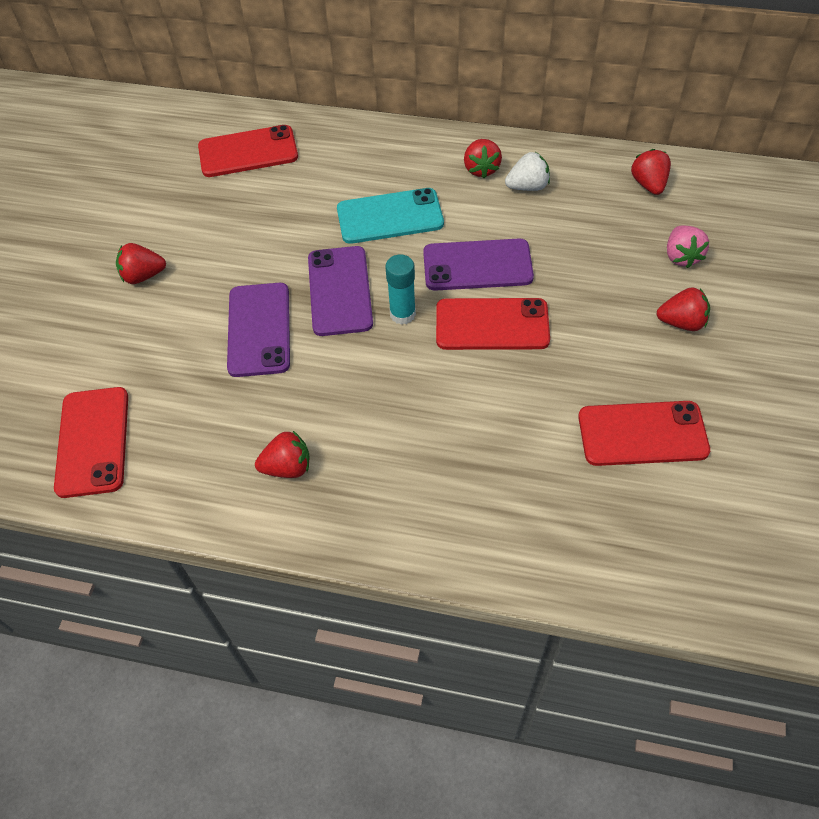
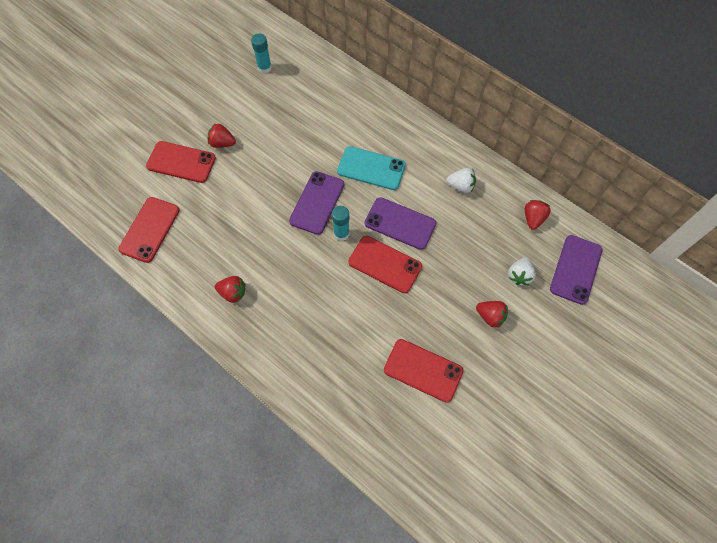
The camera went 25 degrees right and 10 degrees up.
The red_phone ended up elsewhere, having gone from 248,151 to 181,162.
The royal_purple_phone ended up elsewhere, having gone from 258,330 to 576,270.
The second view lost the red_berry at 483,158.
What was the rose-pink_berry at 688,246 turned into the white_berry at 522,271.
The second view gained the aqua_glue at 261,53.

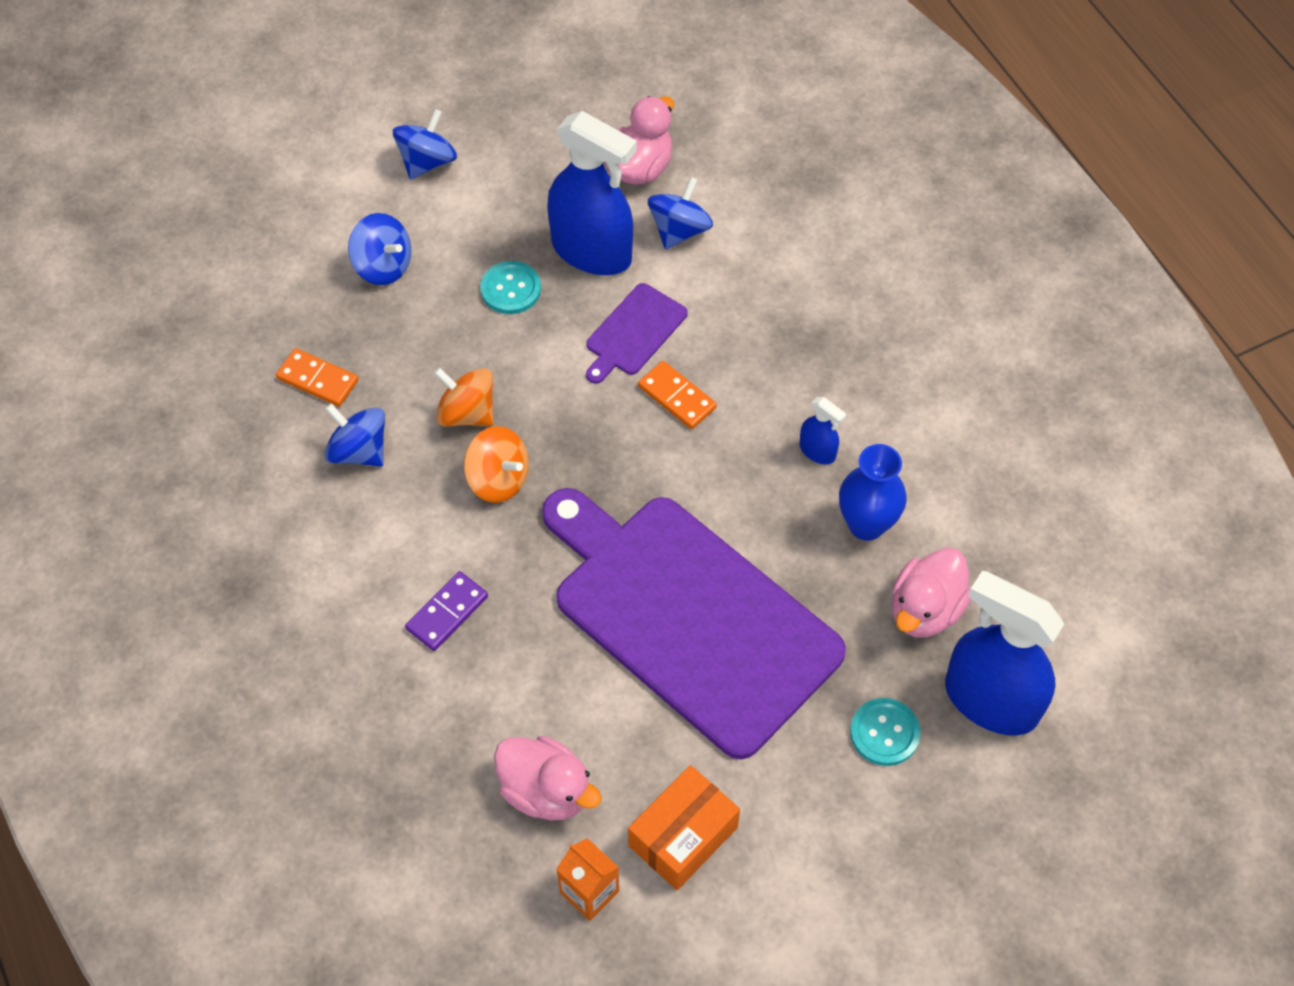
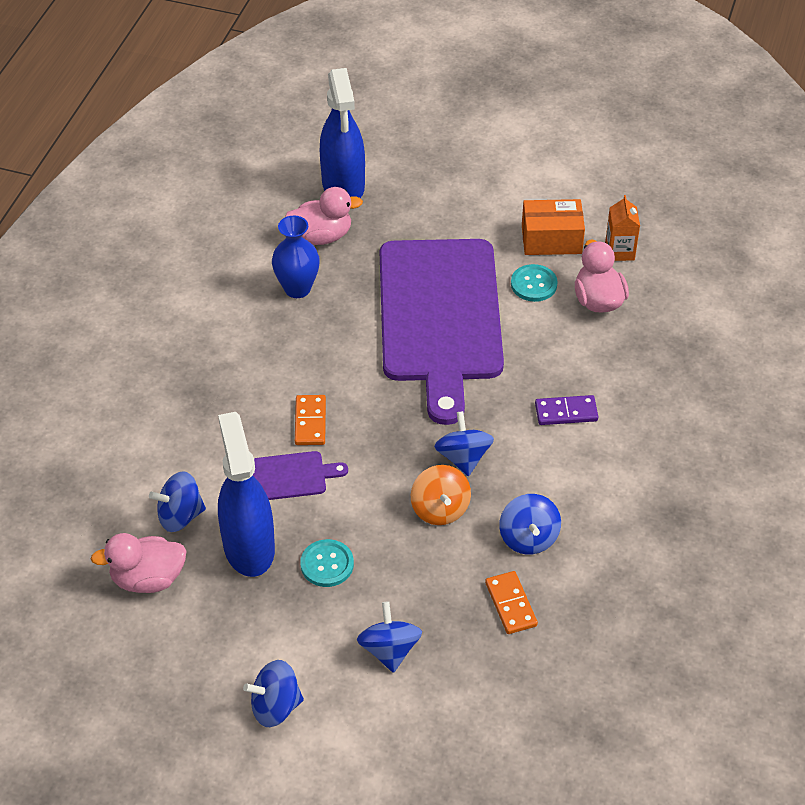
The camera went 135 degrees left and 10 degrees down.
What was the bright_orange_toy_top at 496,464 turned into the blue_toy_top at 464,443.
The second view lost the blue_spray_cleaner at 823,430.
The aqua_shirt_button ended up elsewhere, having gone from 885,732 to 534,283.

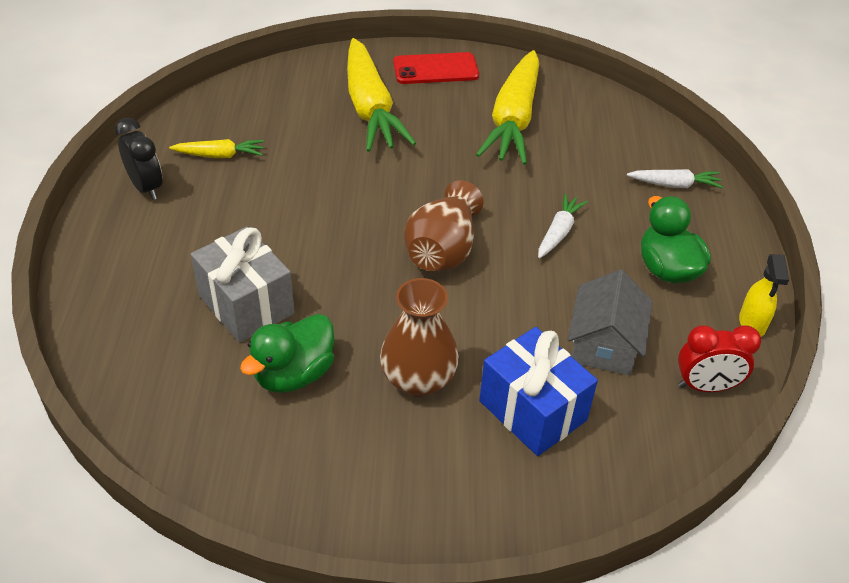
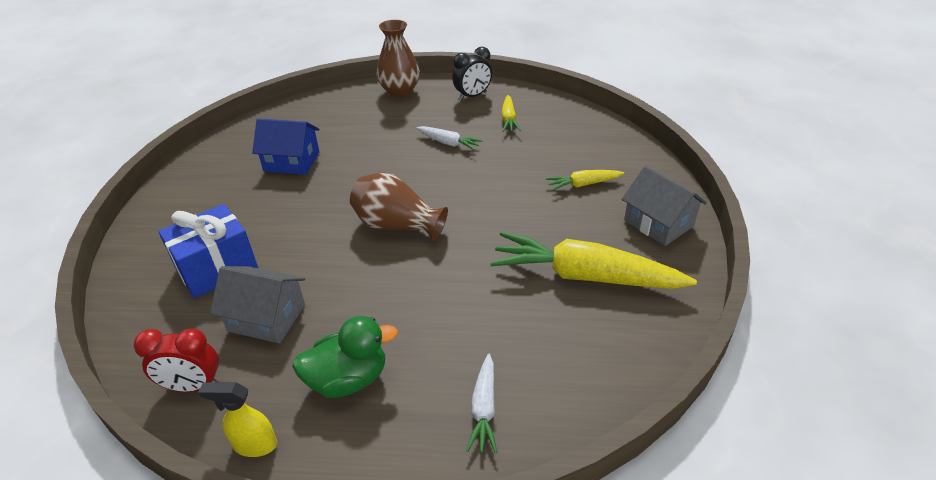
The camera went 95 degrees right and 5 degrees down.
The second view lost the gray_wrapped_gift at 243,285.
Where the leaf-green_rubber_duck stood at 287,353, the blue_cottage came to stand at 285,146.
The size of the yellow_carrot at 381,95 changed by a factor of 0.48.
The russet_vase ended up elsewhere, having gone from 419,337 to 398,58.
Where the red_phone stood at 436,68, the gray_cottage came to stand at 664,206.
The white_carrot ended up elsewhere, having gone from 563,225 to 450,138.
The red_bedside_clock at 719,358 ended up facing another way, 90 degrees counterclockwise from before.

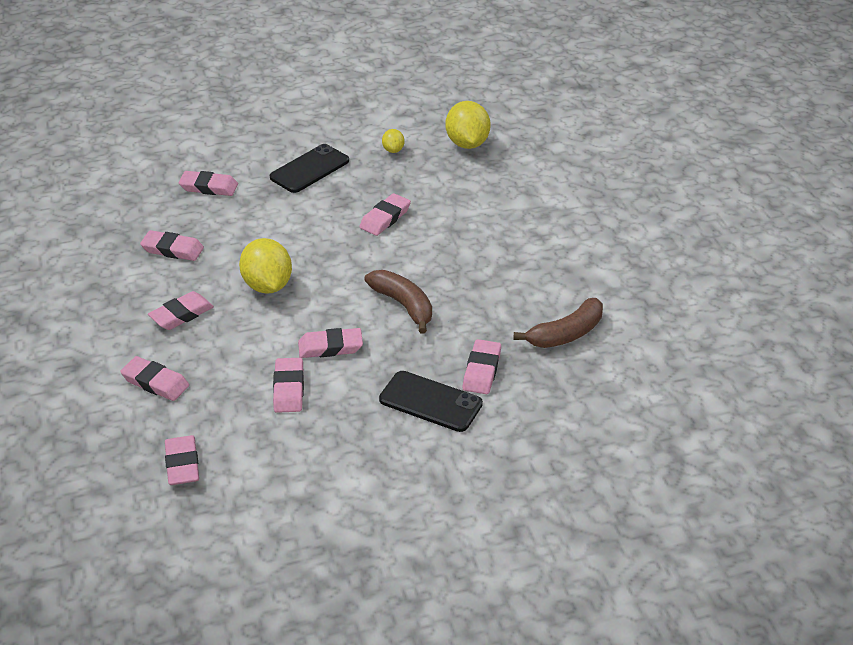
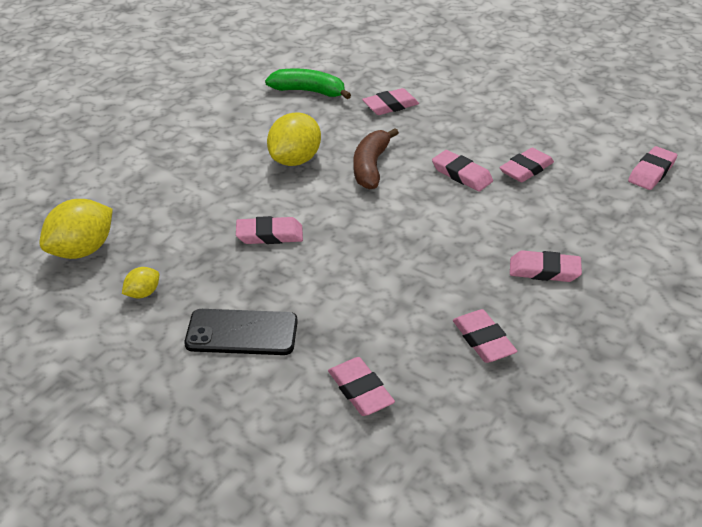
The camera went 130 degrees left and 0 degrees up.
The second view lost the rose-pink_pencil_eraser at 154,378.
The yellow_citrus_fruit ended up elsewhere, having gone from 265,266 to 294,139.
The second view lost the ebony_phone at 431,401.
What was the russet_banana_fruit at 558,323 turned into the leaf-green_banana_fruit at 308,83.

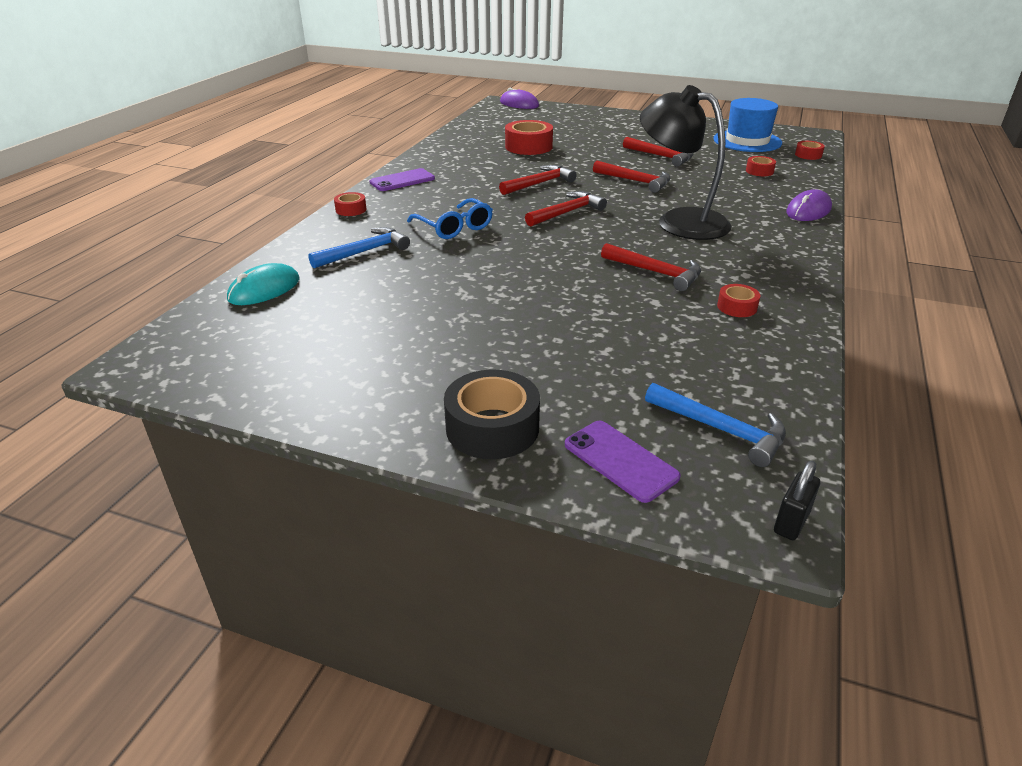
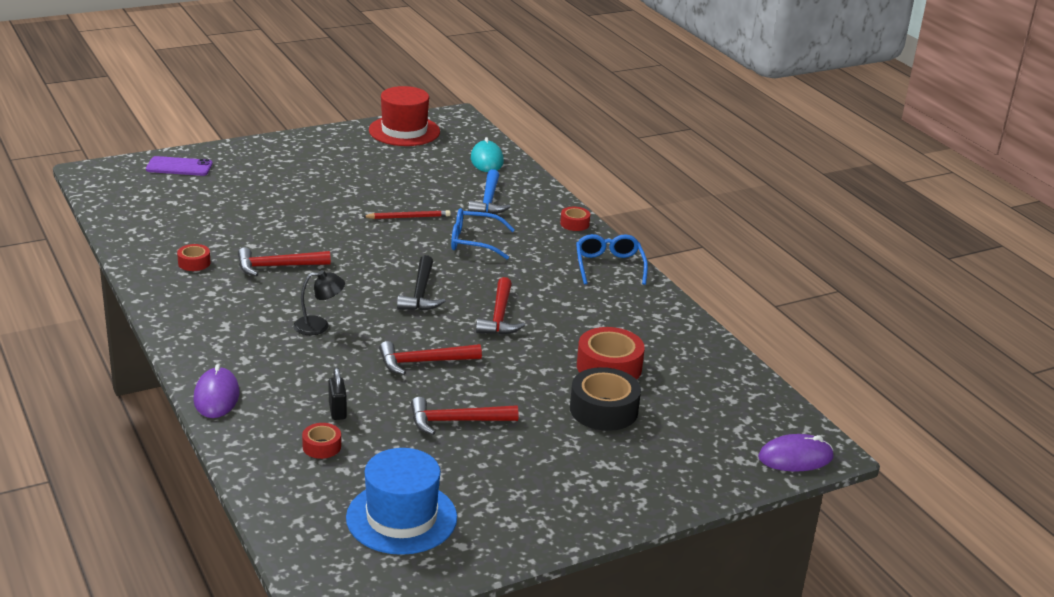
The camera went 130 degrees right and 5 degrees down.
Where the royal_purple_phone stood at 402,179, the blue_eyeglasses came to stand at 612,259.
The ebony_roll_of_tape ended up elsewhere, having gone from 492,414 to 605,399.
What was the red_hammer at 566,209 turned into the ebony_hammer at 421,283.
The size of the ebony_desk_lamp at 685,162 changed by a factor of 0.46.
The second view lost the blue_hammer at 715,425.
The ebony_lock ended up elsewhere, having gone from 797,500 to 337,394.
The second view lost the red_roll_of_tape at 810,150.
The second view gained the red_pencil at 406,214.
The second view gained the red_tall_hat at 404,116.

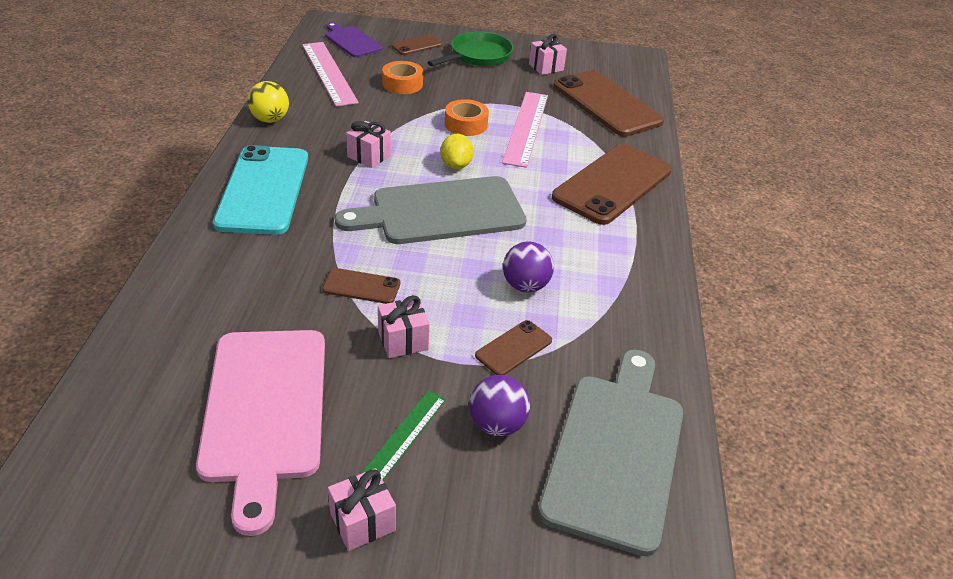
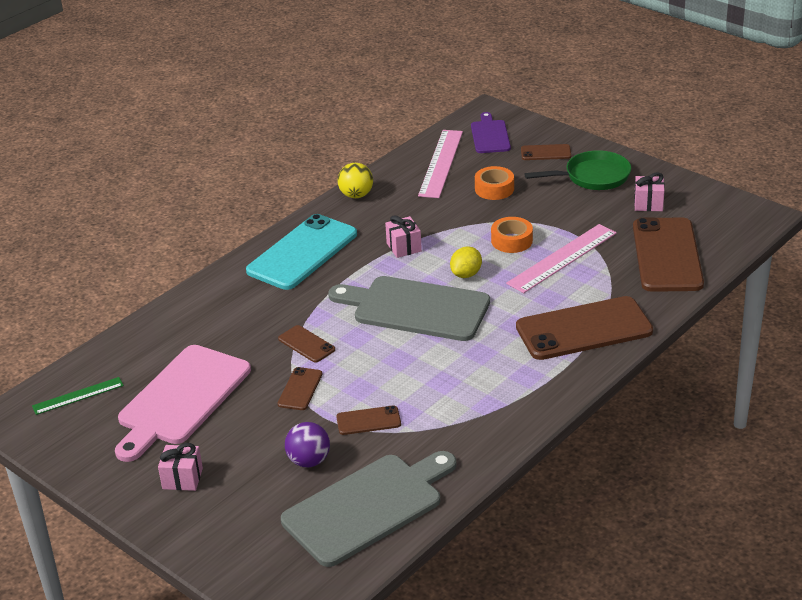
The camera went 40 degrees right and 5 degrees down.
The leaf-green_ruler ended up elsewhere, having gone from 403,435 to 78,396.
Where the rose-pink_wrapped_gift stood at 404,326, the russet_phone came to stand at 300,388.
The second view lost the royal_purple_ball at 528,266.

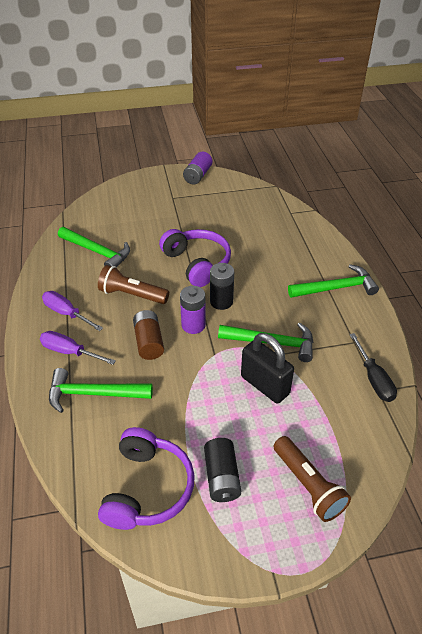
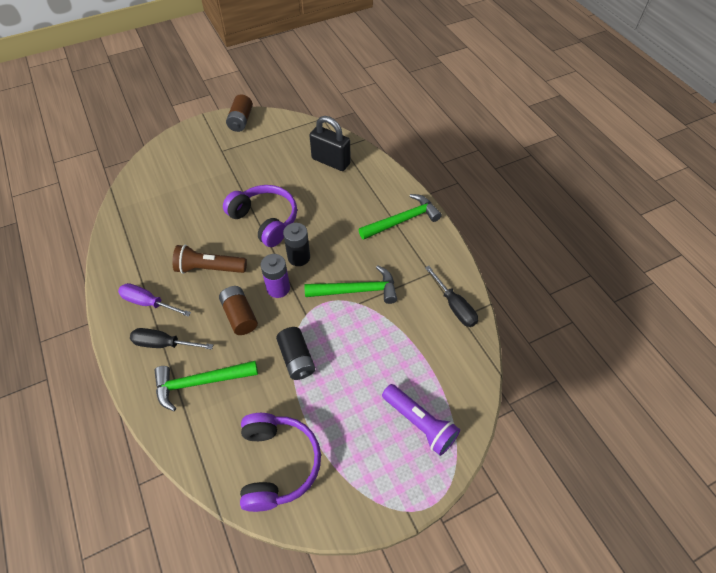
The camera went 15 degrees left and 10 degrees up.
What was the royal_purple_hand_screwdriver at 78,348 turned into the ebony_hand_screwdriver at 171,339.
The second view lost the leaf-green_hammer at 94,247.
What was the royal_purple_power_cell at 197,168 turned into the russet_power_cell at 239,113.
The ebony_power_cell ended up elsewhere, having gone from 222,470 to 295,353.
The ebony_lock ended up elsewhere, having gone from 267,368 to 330,143.
What was the russet_flashlight at 312,479 turned into the royal_purple_flashlight at 421,420.

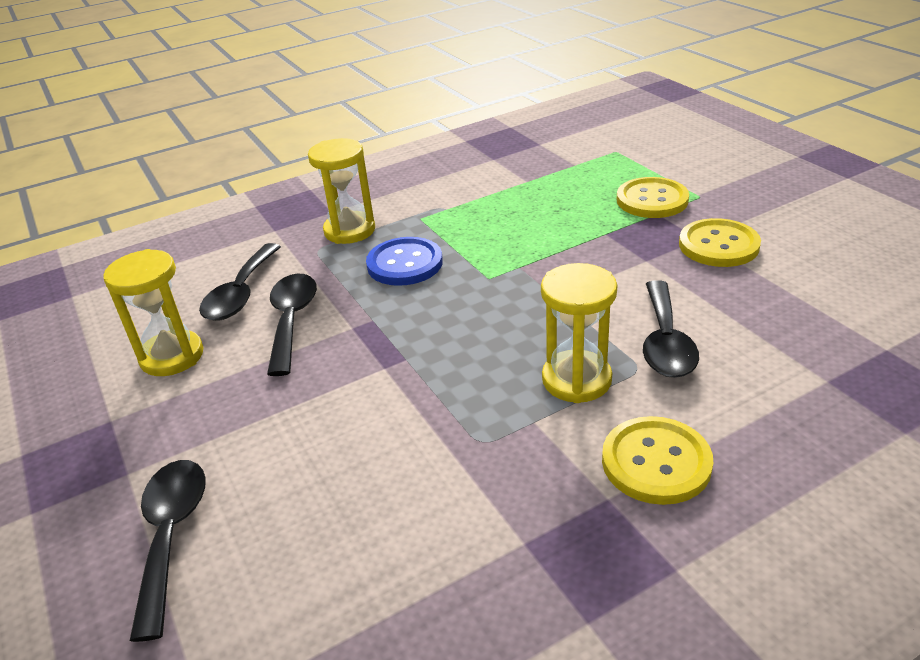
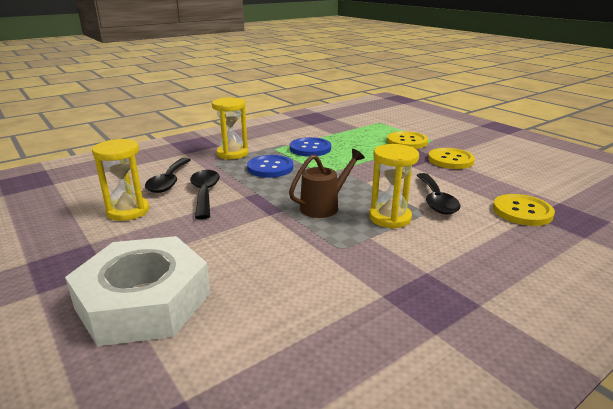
The camera went 10 degrees left and 10 degrees down.
Where the ebony_spoon stood at 168,551, the white_hex_nut came to stand at 138,291.
The yellow_shirt_button ended up elsewhere, having gone from 657,460 to 524,210.
The second view gained the russet_sprinkling_can at 327,183.
The second view gained the blue_shirt_button at 310,146.

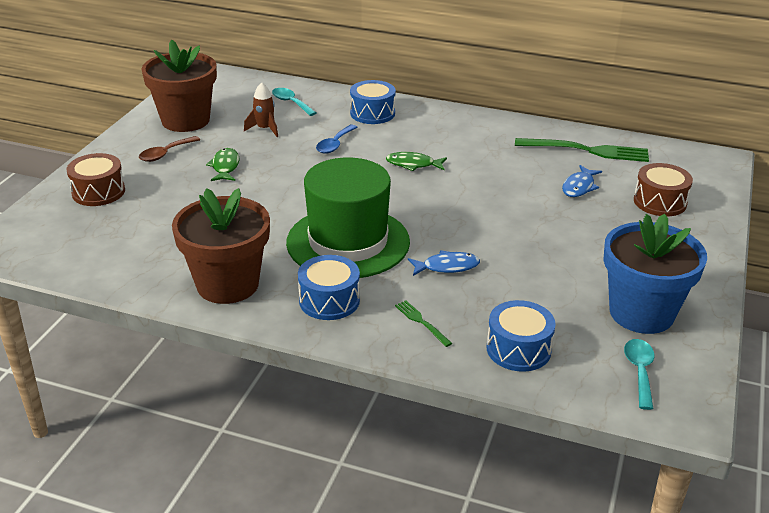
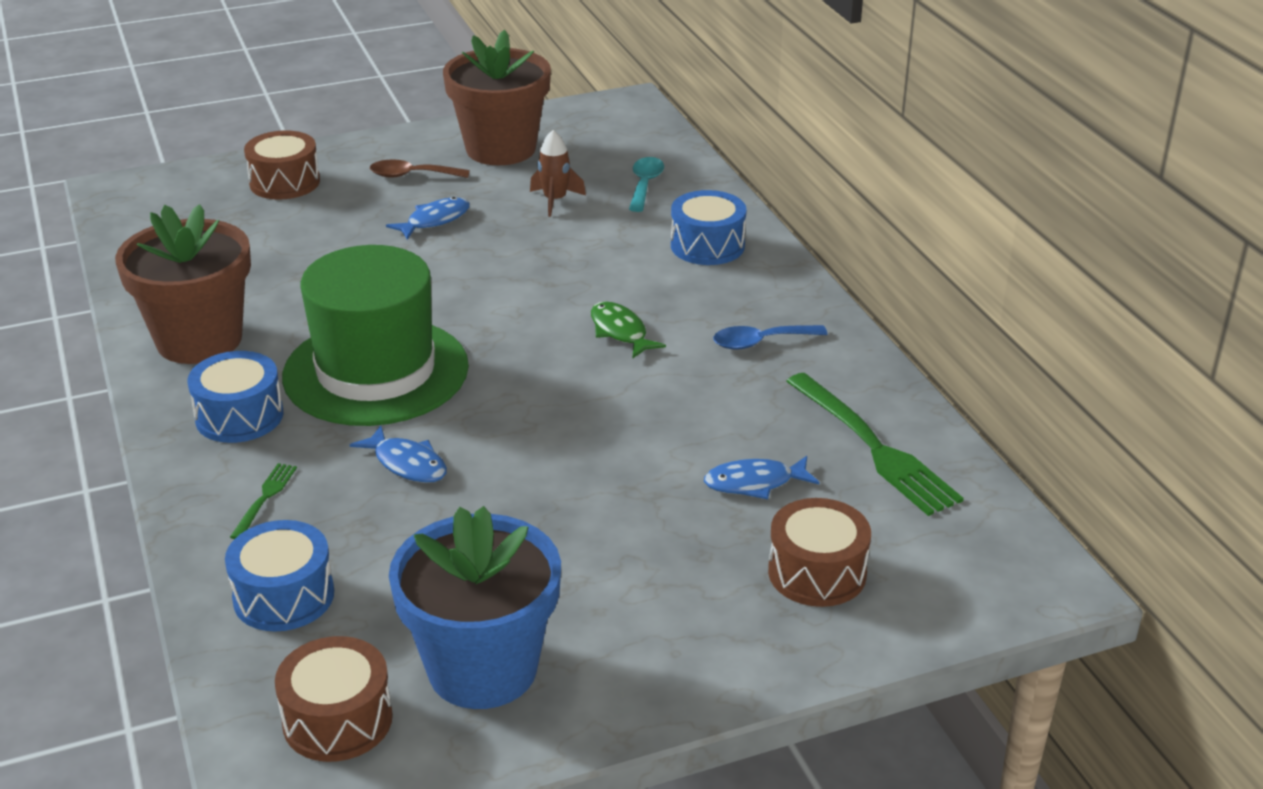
The camera went 50 degrees right and 0 degrees up.
What was the leaf-green_fish_figure at 222,164 turned into the blue_fish_figure at 428,218.
The blue_spoon ended up elsewhere, having gone from 337,139 to 770,337.
Where the aqua_spoon stood at 639,374, the russet_snare_drum came to stand at 334,699.

